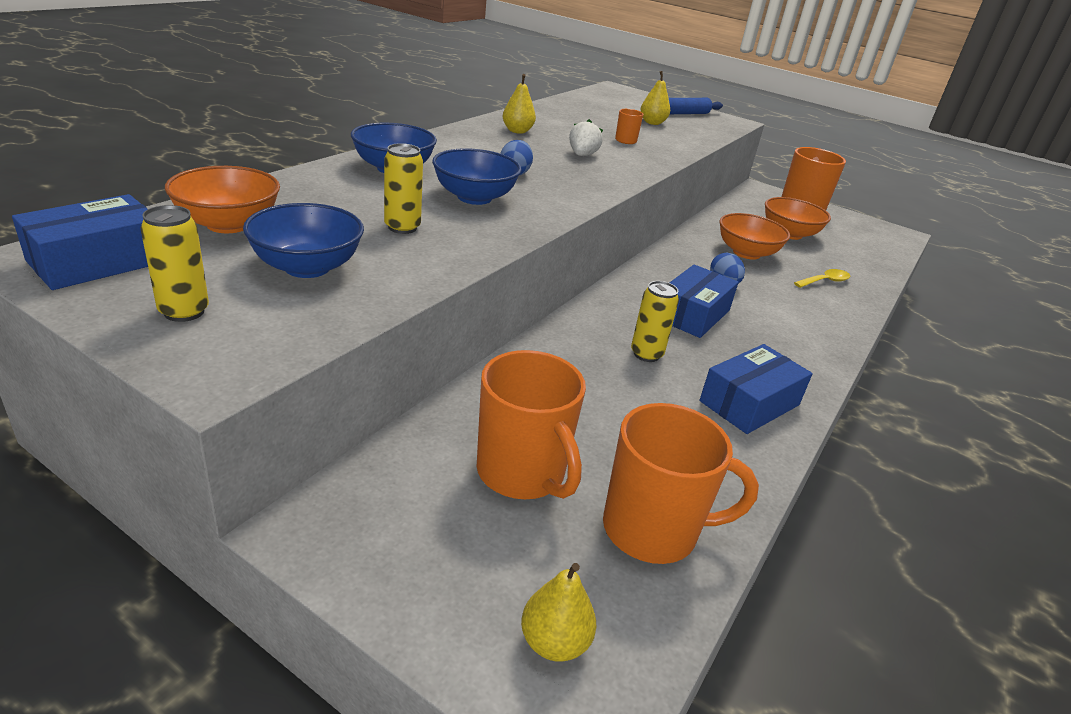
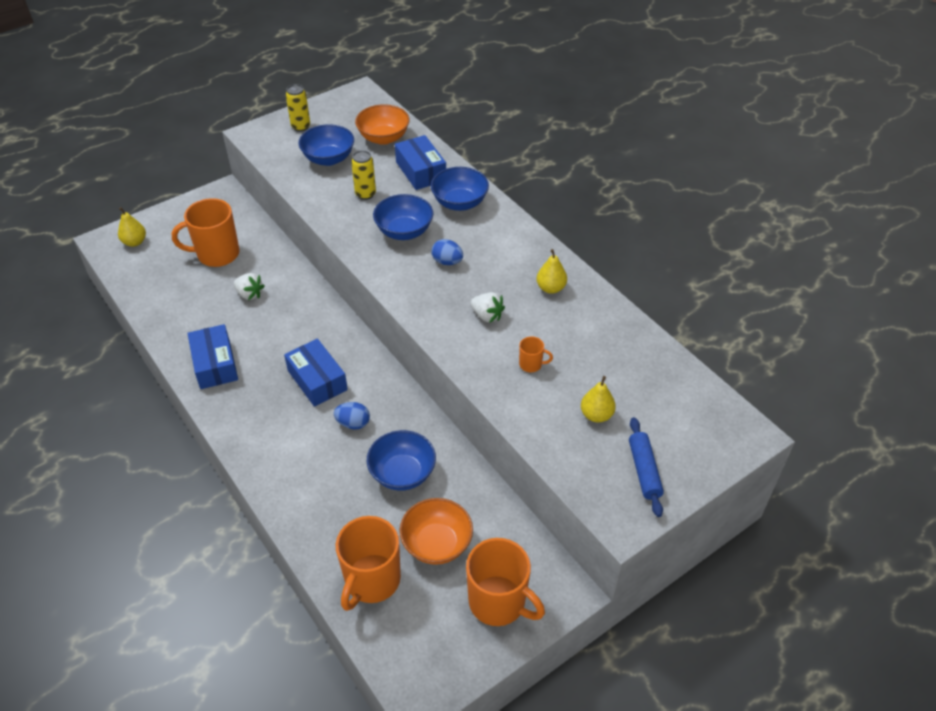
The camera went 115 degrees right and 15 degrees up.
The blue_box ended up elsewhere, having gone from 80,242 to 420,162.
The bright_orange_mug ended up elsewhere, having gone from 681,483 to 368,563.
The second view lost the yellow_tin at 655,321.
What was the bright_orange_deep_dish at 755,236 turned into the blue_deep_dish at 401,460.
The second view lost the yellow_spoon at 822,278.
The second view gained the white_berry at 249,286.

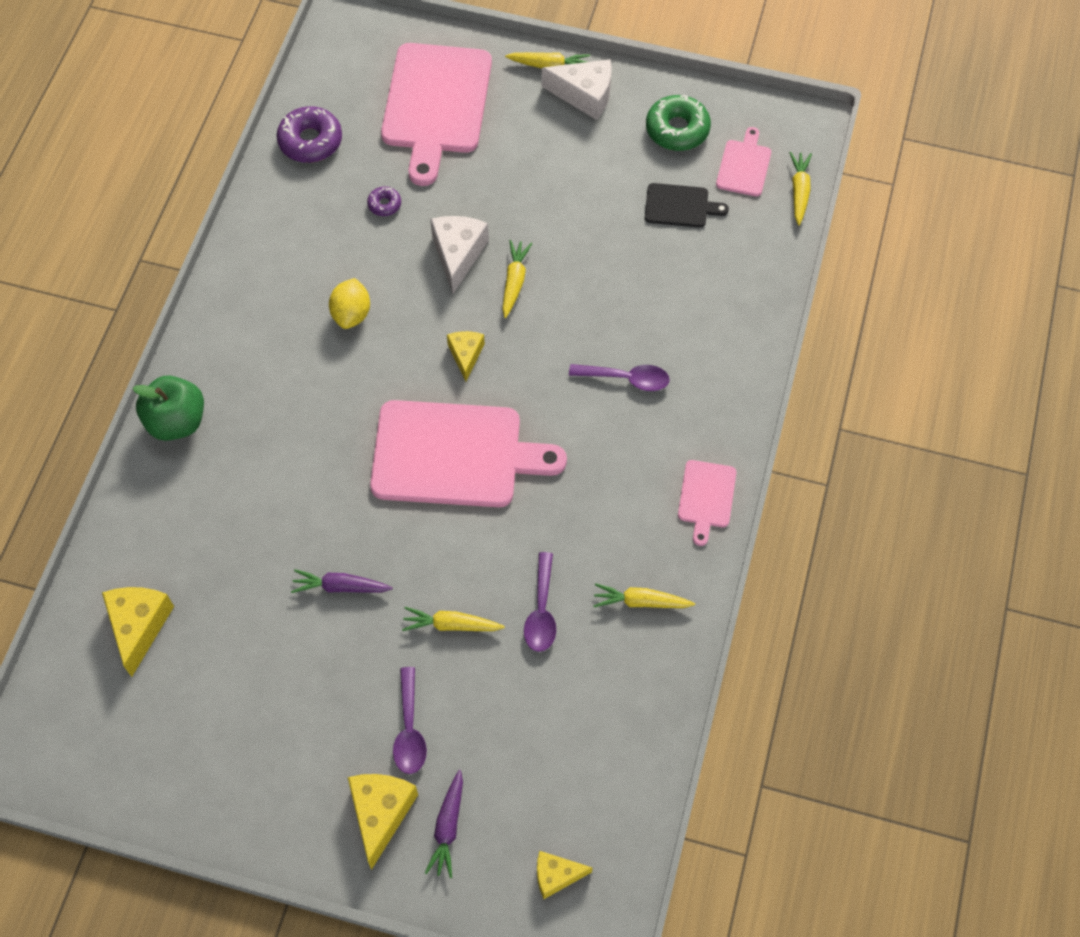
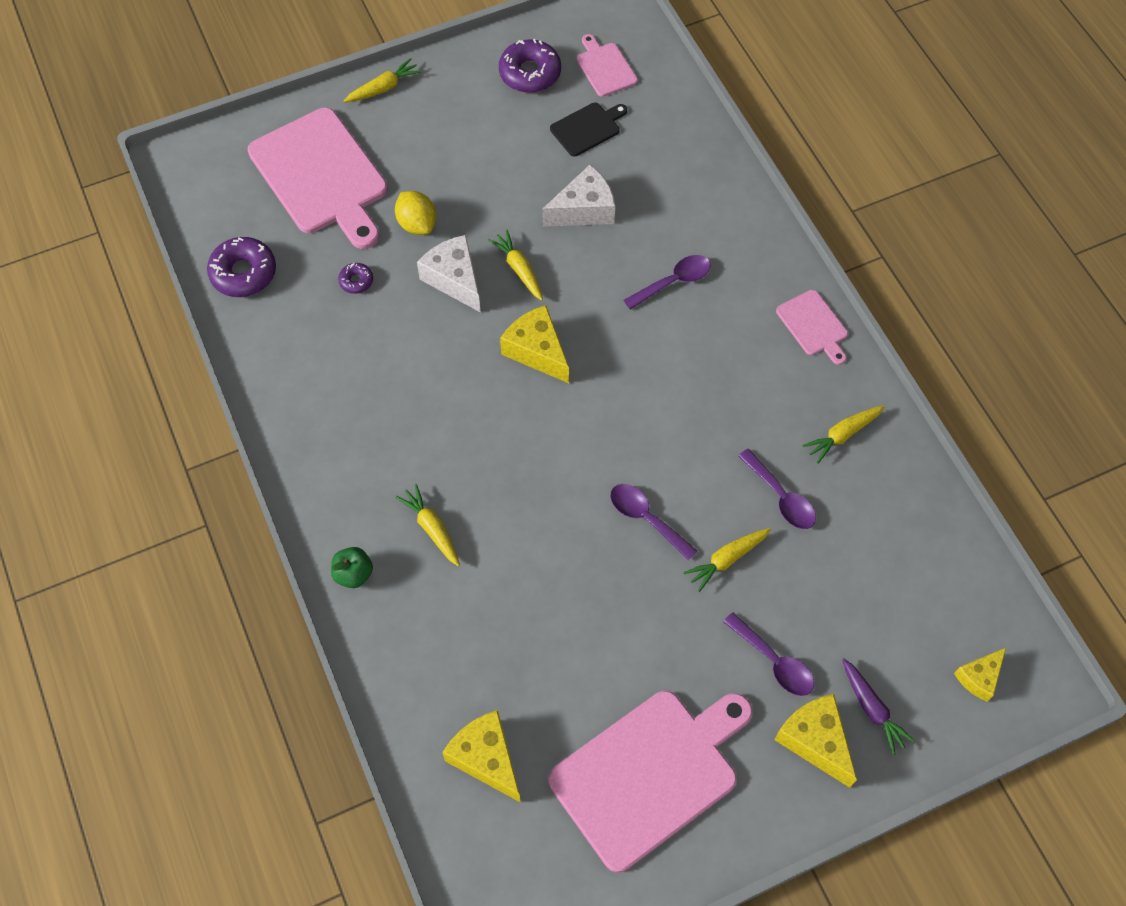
The camera went 40 degrees left and 0 degrees up.
The size of the leaf-green_apple_fruit at 168,408 changed by a factor of 0.60.
The second view lost the royal_purple_carrot at 342,581.
The yellow_citrus_fruit ended up elsewhere, having gone from 349,303 to 415,213.
The rose-pink_chopping_board ended up elsewhere, having gone from 468,453 to 650,782.
The size of the yellow_piece_of_cheese at 466,356 changed by a factor of 1.60.
The white_piece_of_cheese ended up elsewhere, having gone from 577,89 to 578,196.
What was the leaf-green_glazed_donut at 678,123 turned into the royal_purple_glazed_donut at 530,66.
The yellow_carrot ended up elsewhere, having gone from 801,189 to 427,525.
The second view gained the royal_purple_spoon at 653,522.

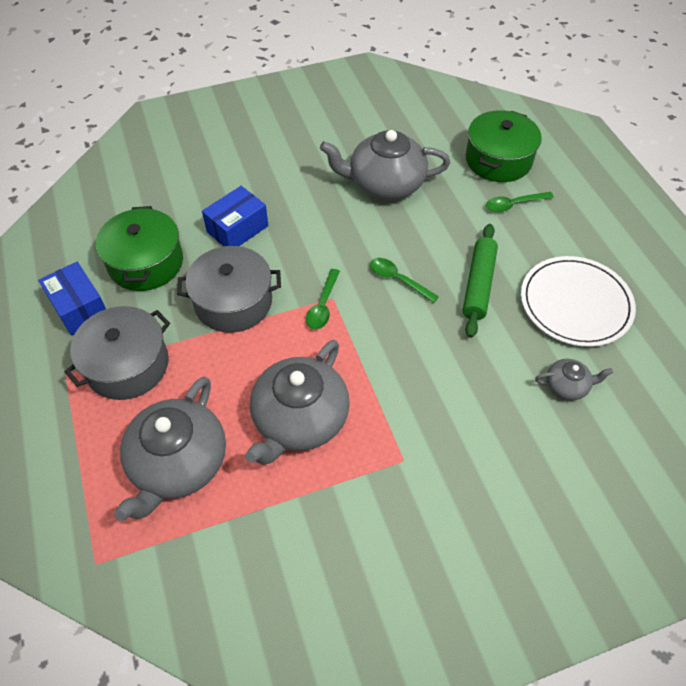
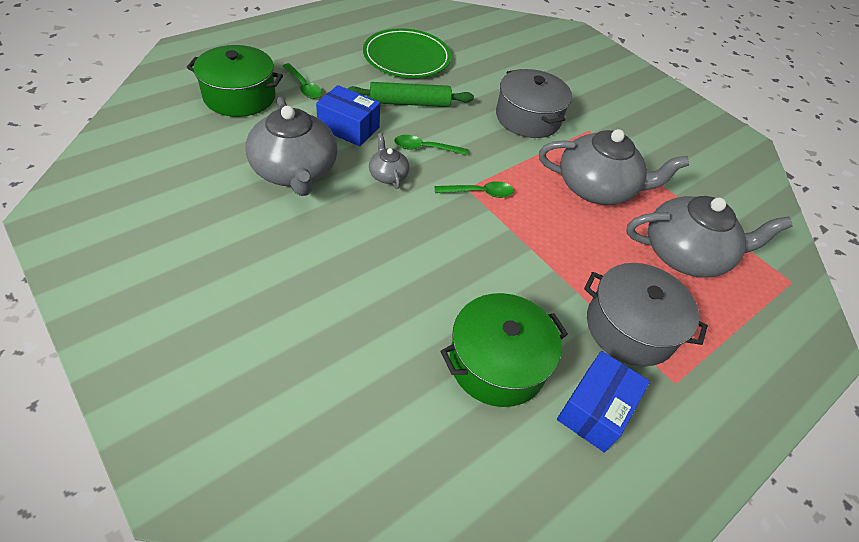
The camera went 115 degrees left and 5 degrees down.
The gray_pot ended up elsewhere, having gone from 229,289 to 534,103.
The blue_box ended up elsewhere, having gone from 235,216 to 348,115.
The leaf-green_spoon at 404,280 ended up facing another way, 75 degrees clockwise from before.
What was the white_flat_dish at 578,301 turned into the leaf-green_flat_dish at 407,53.
The gray_china_teapot ended up elsewhere, having gone from 574,379 to 389,161.

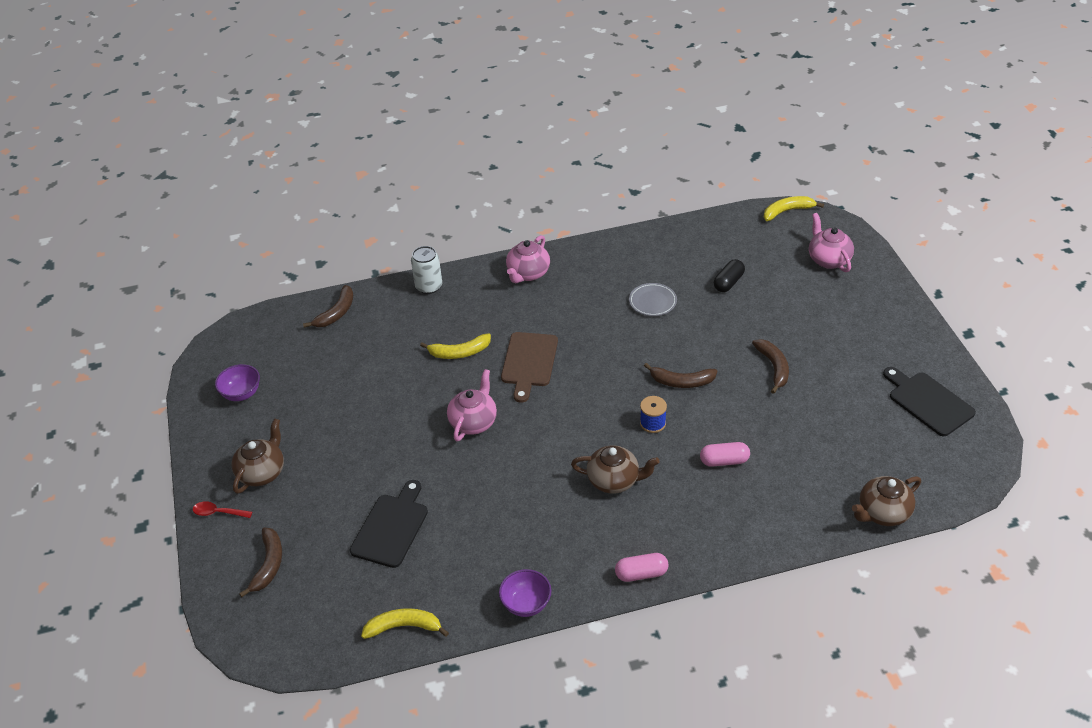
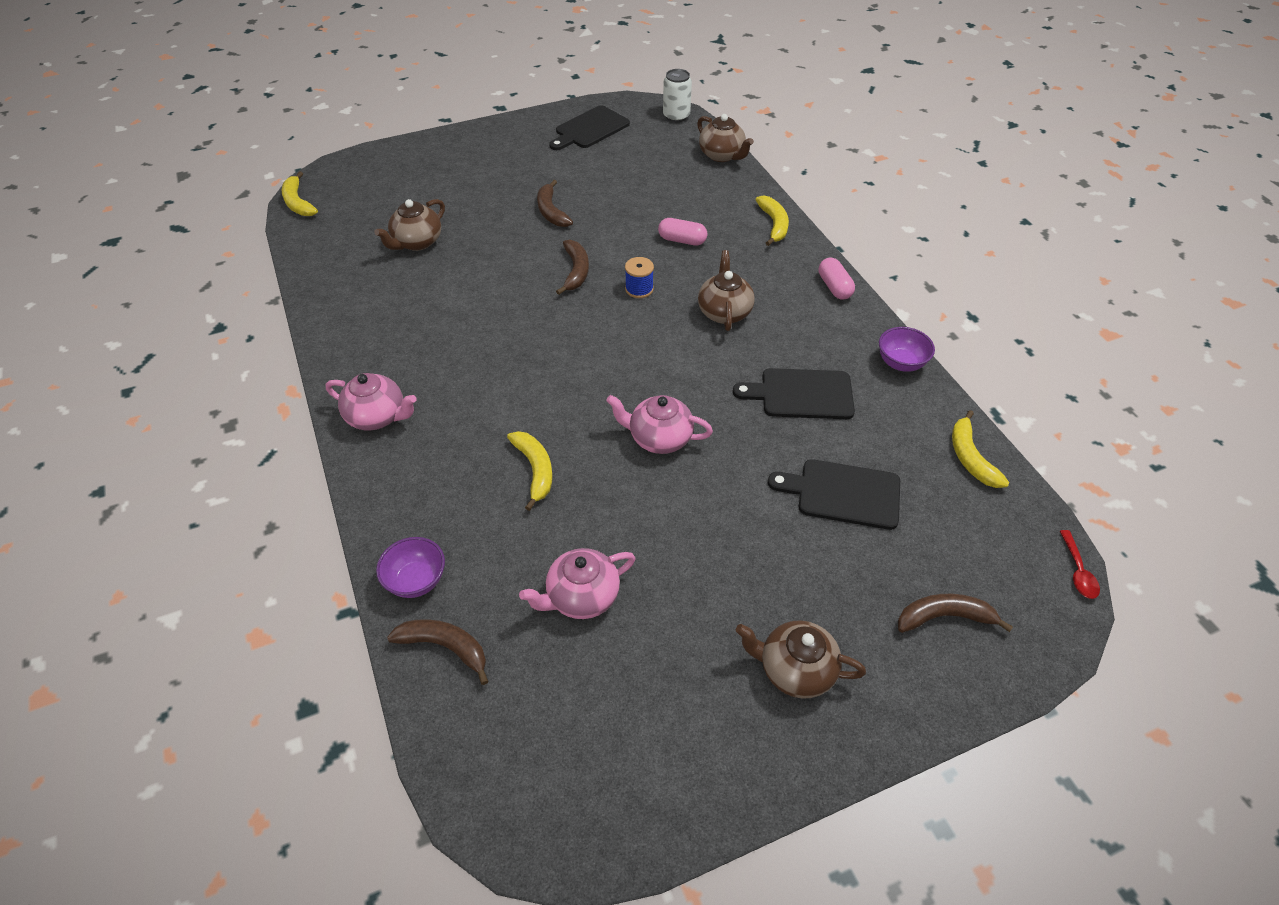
The camera went 100 degrees left and 5 degrees up.
The red_spoon ended up elsewhere, having gone from 222,509 to 1080,564.
The royal_purple_deep_dish ended up elsewhere, having gone from 237,382 to 410,567.
The white_tin ended up elsewhere, having gone from 426,270 to 677,95.
The second view lost the russet_chopping_board at 529,367.
The second view lost the gray_flat_dish at 653,299.
The rose-pink_pill at 725,454 ended up facing another way, 60 degrees counterclockwise from before.
Where the ebony_pill stood at 729,275, the russet_china_teapot came to stand at 409,225.
The russet_banana_fruit at 770,366 ended up facing another way, 90 degrees counterclockwise from before.
The rose-pink_china_teapot ended up elsewhere, having gone from 831,242 to 577,583.
The second view gained the ebony_chopping_board at 794,393.
The second view gained the yellow_banana_fruit at 772,220.

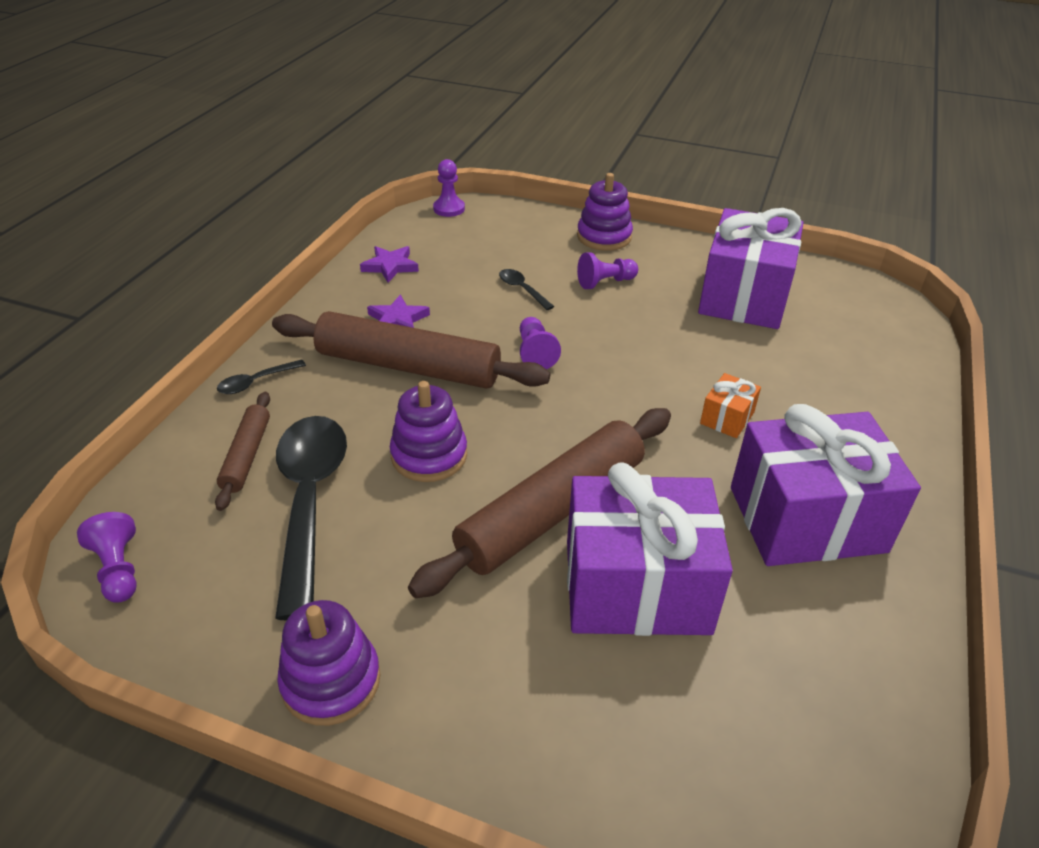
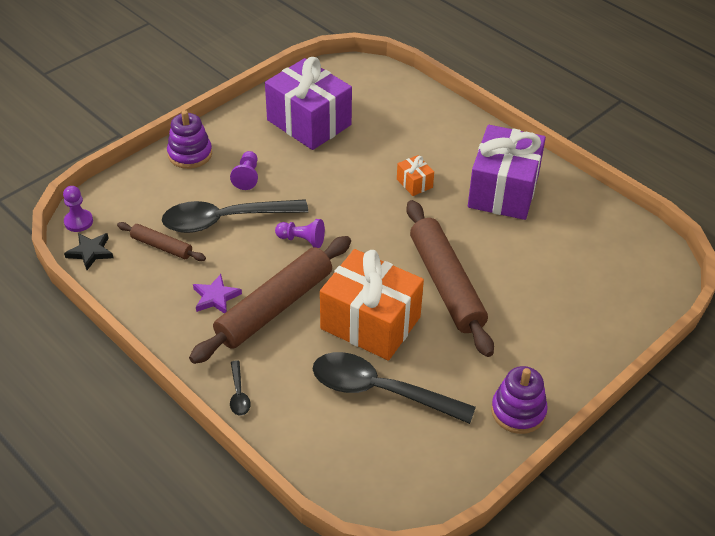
The camera went 65 degrees left and 5 degrees up.
The second view lost the royal_purple_chess_pawn at 107,557.
The russet_dough_roller ended up elsewhere, having gone from 242,451 to 161,241.
The second view lost the royal_purple_star at 389,264.
Where the royal_purple_stacking_rings stood at 428,431, the bright_orange_wrapped_gift came to stand at 372,305.
The size of the ebony_spoon at 527,289 changed by a factor of 2.38.
The second view lost the royal_purple_wrapped_gift at 650,549.
The second view gained the ebony_star at 89,251.

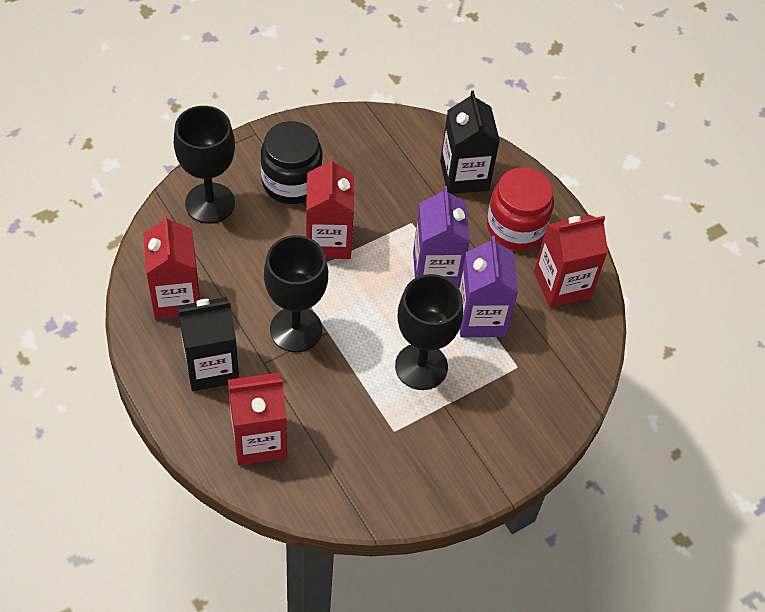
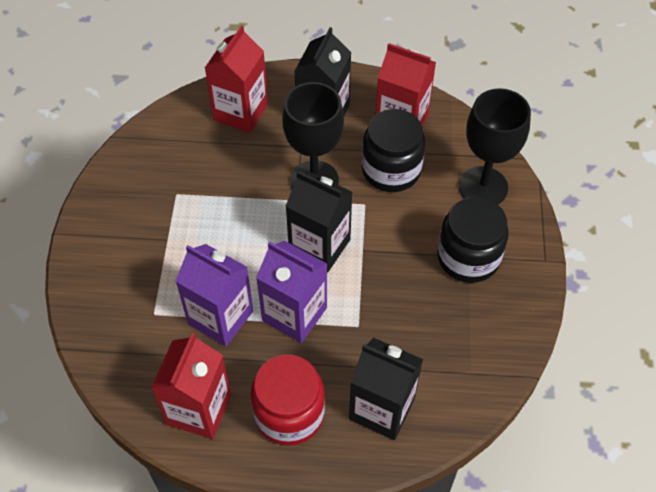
The camera went 130 degrees right and 0 degrees up.
The second view lost the red_milk_carton at 330,207.
The second view lost the ebony_goblet at 429,332.
The second view gained the ebony_milk_carton at 318,222.
The second view gained the ebony_jam_jar at 393,150.

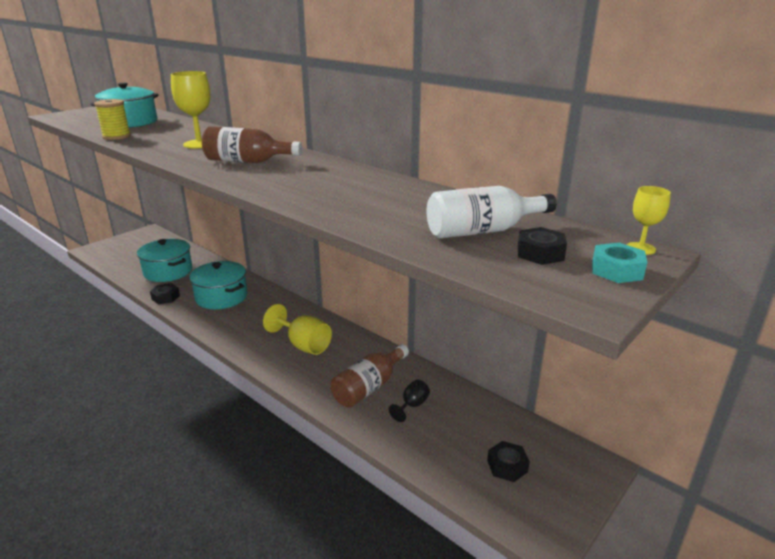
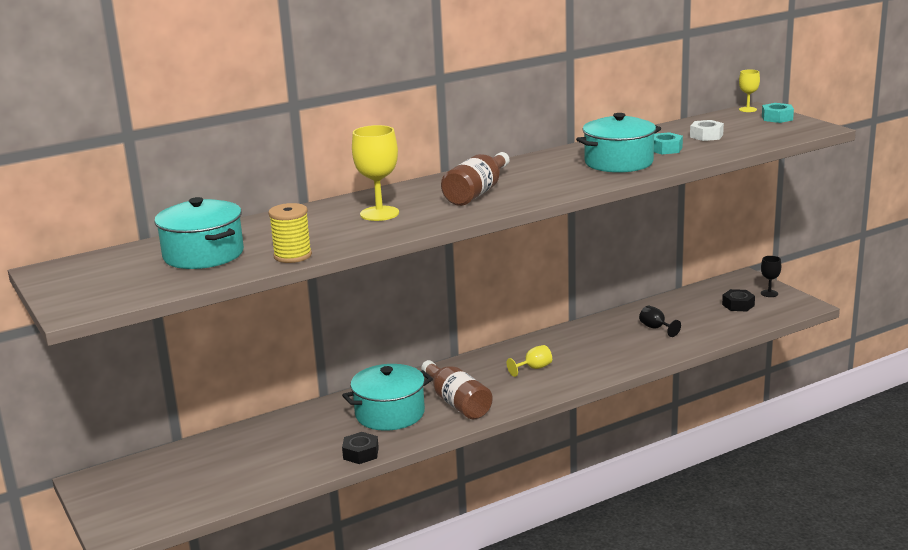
The camera went 70 degrees left and 5 degrees down.
The aqua_pot ended up elsewhere, having gone from 164,260 to 618,143.
The size of the yellow_goblet at 297,329 changed by a factor of 0.56.
The russet_flask ended up elsewhere, having gone from 370,376 to 457,389.
Where the white_flask stood at 492,212, the white_hex_nut came to stand at 707,130.
The second view lost the ebony_hex_nut at 542,246.
The second view gained the aqua_hex_nut at 668,143.
The second view gained the ebony_goblet at 771,276.

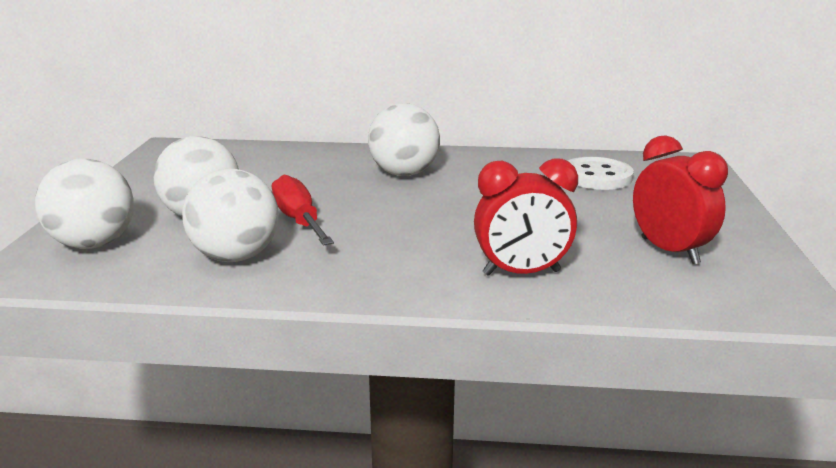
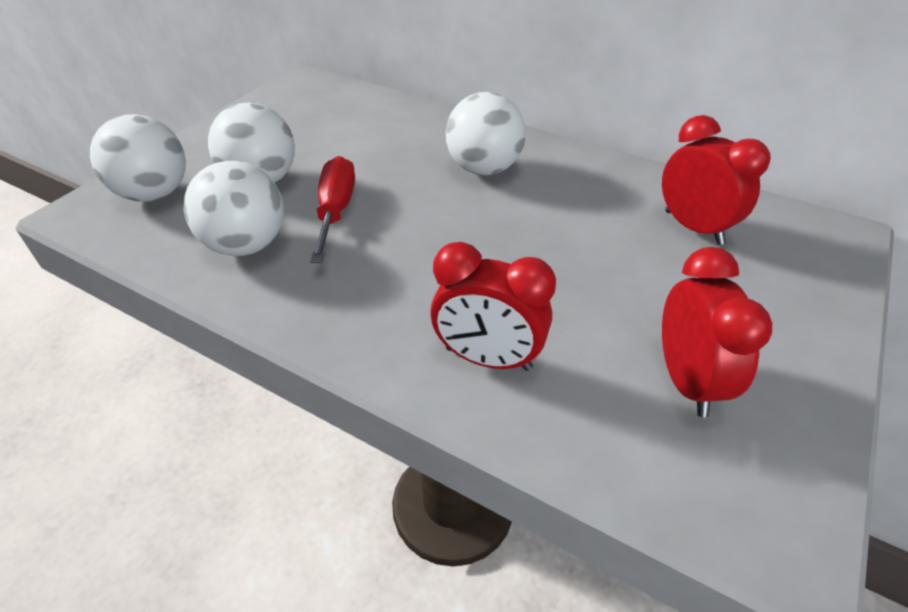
The camera went 25 degrees right and 20 degrees up.
Where the white_shirt_button stood at 601,173, the red_bedside_clock came to stand at 716,180.

